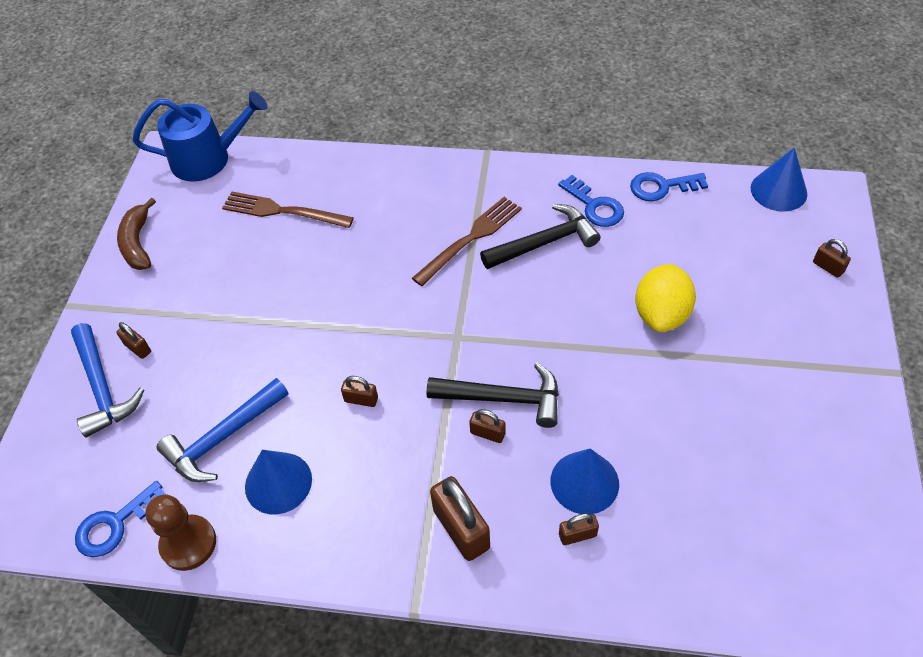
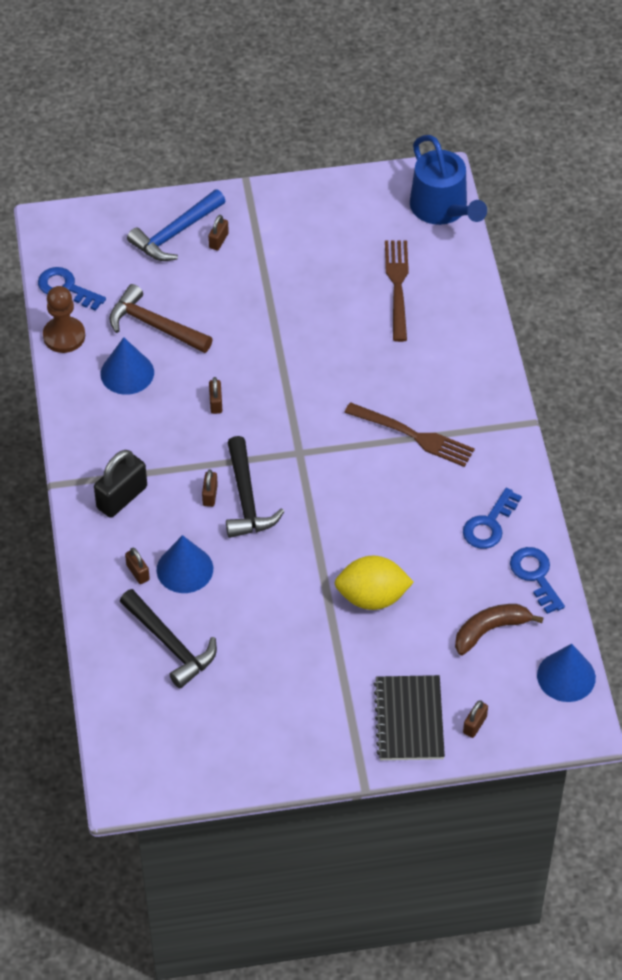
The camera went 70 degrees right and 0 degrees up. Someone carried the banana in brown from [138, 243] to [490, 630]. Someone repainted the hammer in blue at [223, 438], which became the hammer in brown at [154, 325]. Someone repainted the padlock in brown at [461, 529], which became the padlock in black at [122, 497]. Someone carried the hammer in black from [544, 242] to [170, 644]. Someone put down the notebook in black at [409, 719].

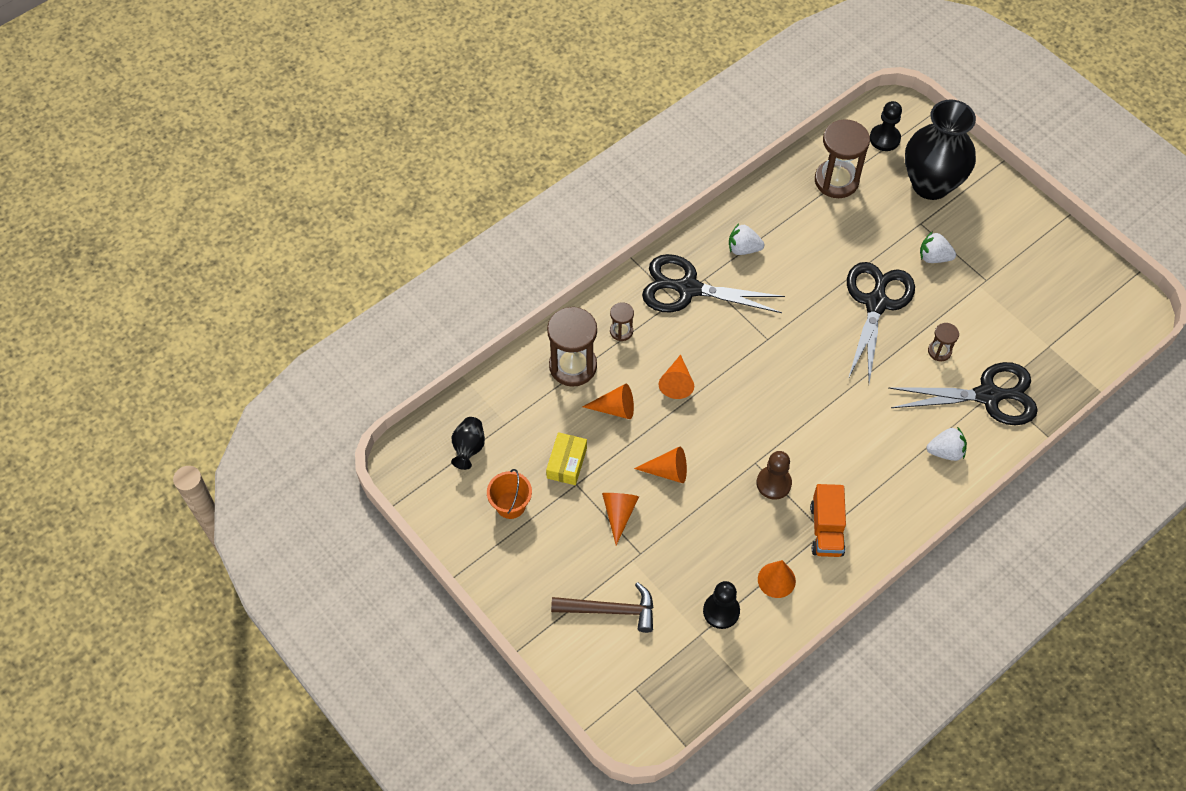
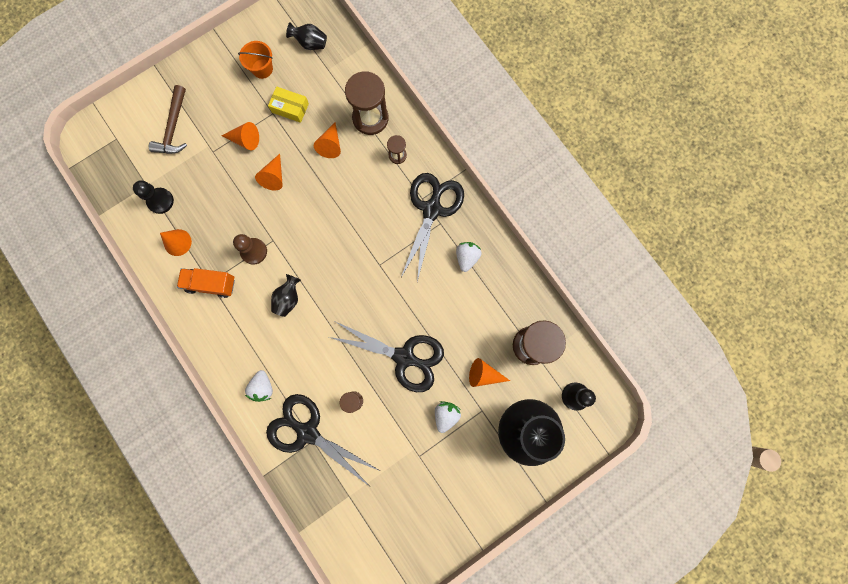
The camera went 95 degrees right and 20 degrees up. Someone carried the cone in orange from [676, 383] to [484, 374]. Someone rotated the scissors in black at [987, 396] by 120 degrees clockwise. Someone put down the vase in black at [288, 298].

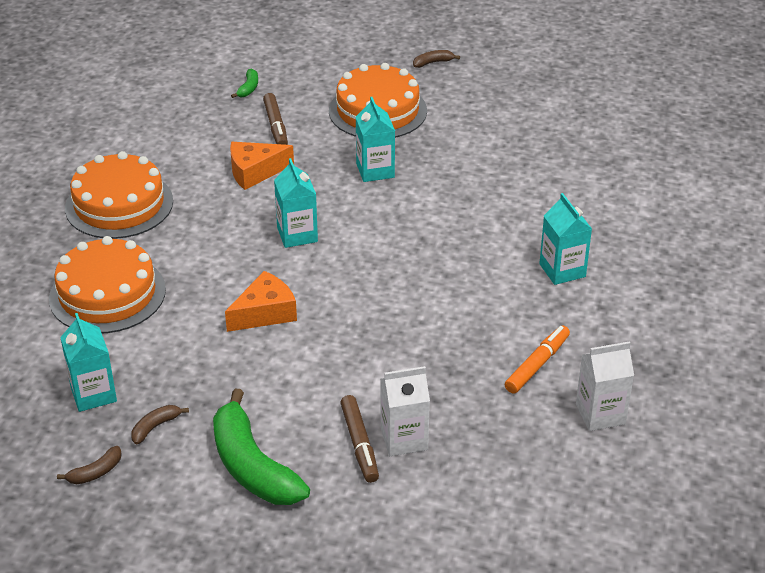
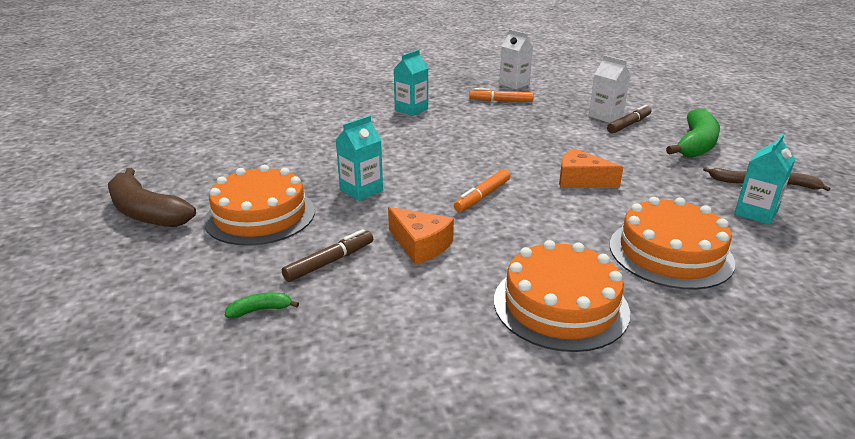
The camera went 120 degrees left and 10 degrees down. Someone swapped the carton in turquoise at [297, 234] for the marker in orange at [483, 196]. Someone scaled the banana in brown at [433, 62] by 2.36.

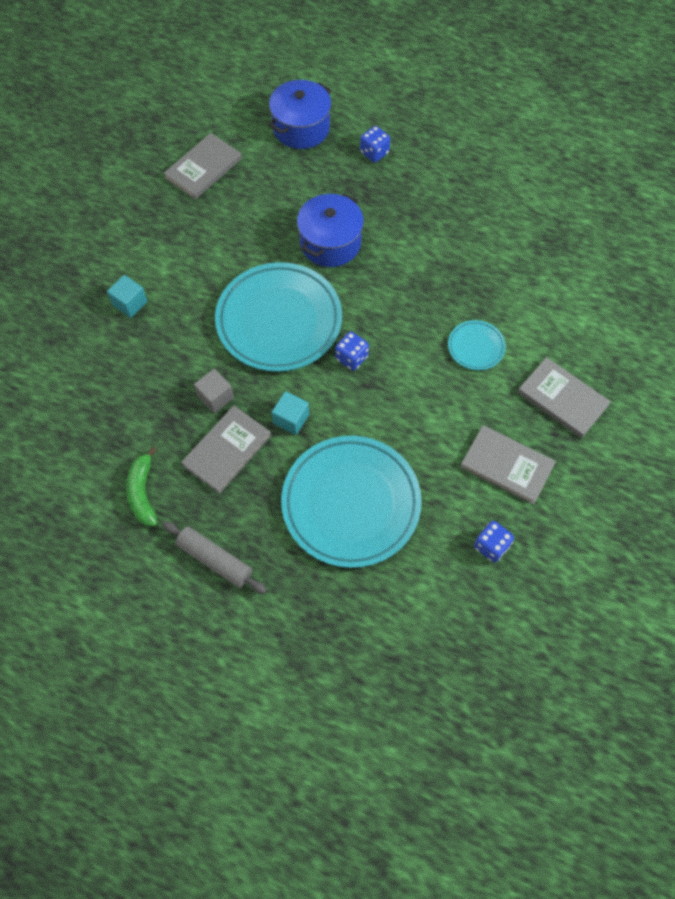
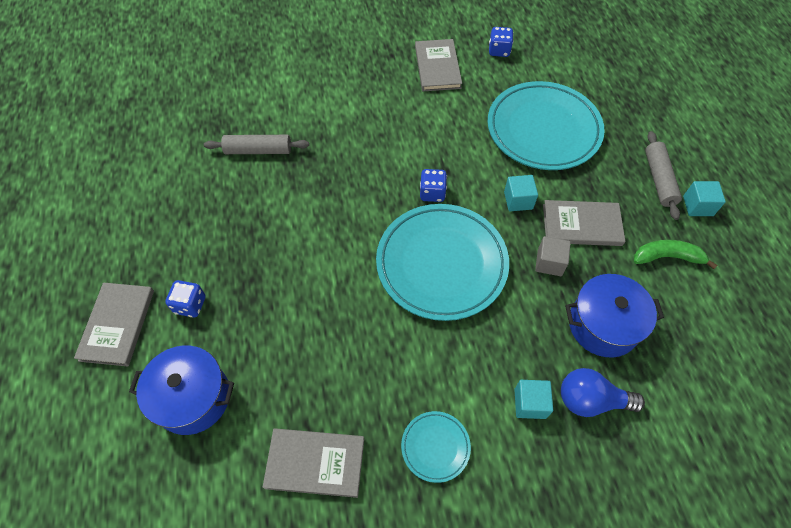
The camera went 125 degrees left and 5 degrees down. Someone rotated the banana in green at [143, 492] by 135 degrees counterclockwise. Someone carried the pot in blue from [330, 243] to [603, 325]. Someone carried the plate in turquoise from [476, 347] to [435, 447]. Someone carried the book in grey from [562, 399] to [117, 325]. Someone put down the rolling pin in grey at [258, 150]. Someone put down the light bulb in blue at [591, 400]. Someone put down the cube in turquoise at [697, 206].

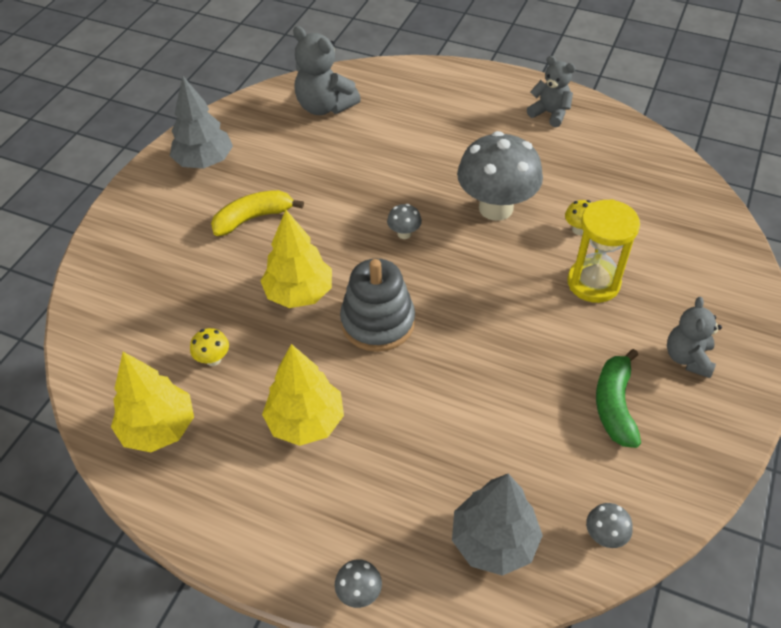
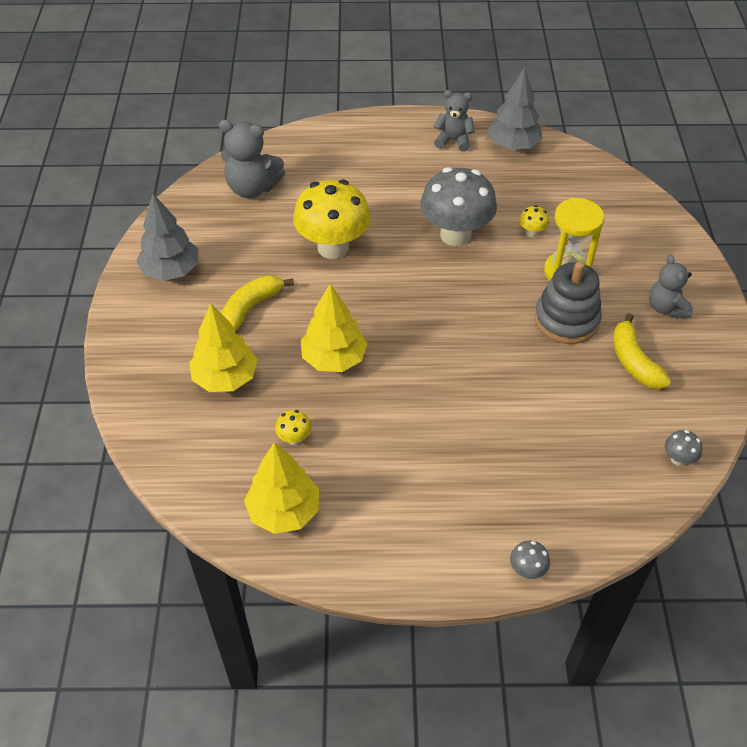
The camera went 25 degrees left and 0 degrees up. Someone carried the tree in yellow from [305, 421] to [225, 378]. Someone carried the stacking toy in grey from [378, 322] to [566, 320]. Someone took away the mushroom in grey at [404, 234]. Someone carried the tree in grey from [494, 541] to [513, 145]. Someone repainted the banana in green at [614, 405], which became the banana in yellow at [633, 361]. Someone put down the mushroom in yellow at [333, 247].

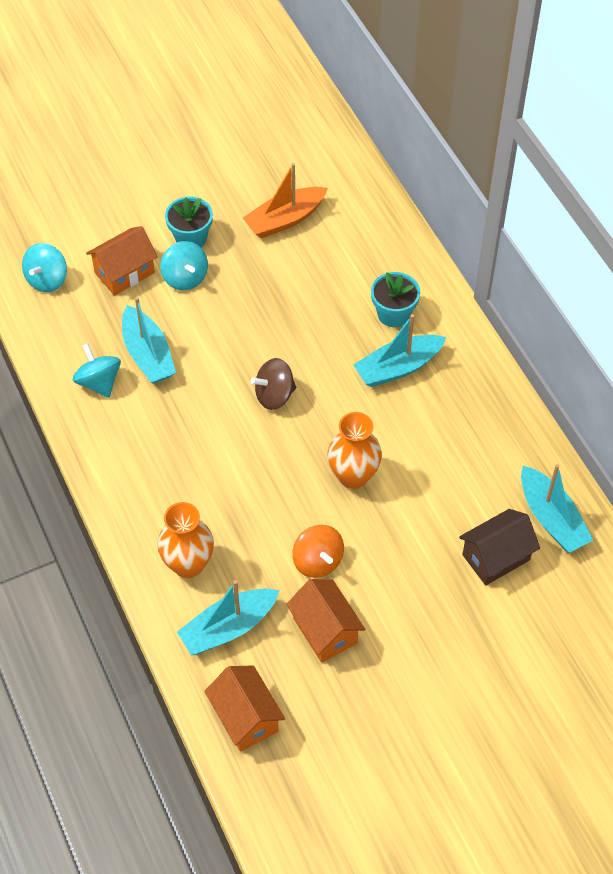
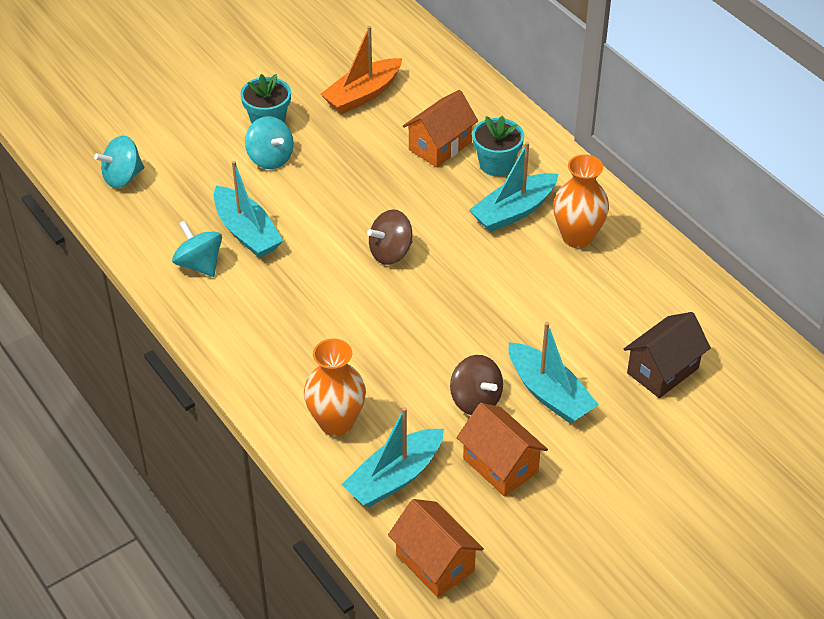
The camera went 10 degrees left and 10 degrees down. Someone rotated the spinning top in turquoise at [47, 279] by 45 degrees clockwise. Someone carried the house in orange from [124, 273] to [439, 146]. Someone repainted the spinning top in orange at [317, 561], which became the spinning top in brown at [475, 400]. Someone carried the vase in orange from [353, 476] to [577, 237]. Someone carried the boat in turquoise from [551, 518] to [549, 393].

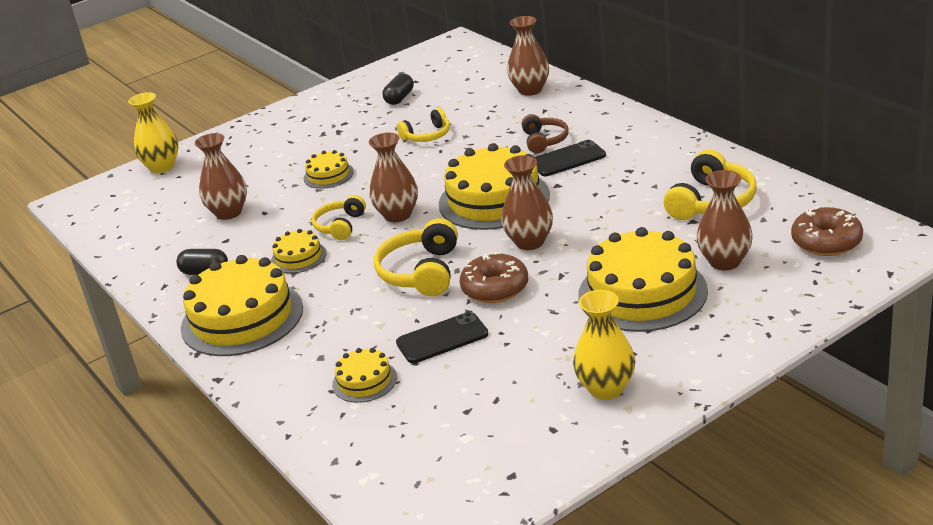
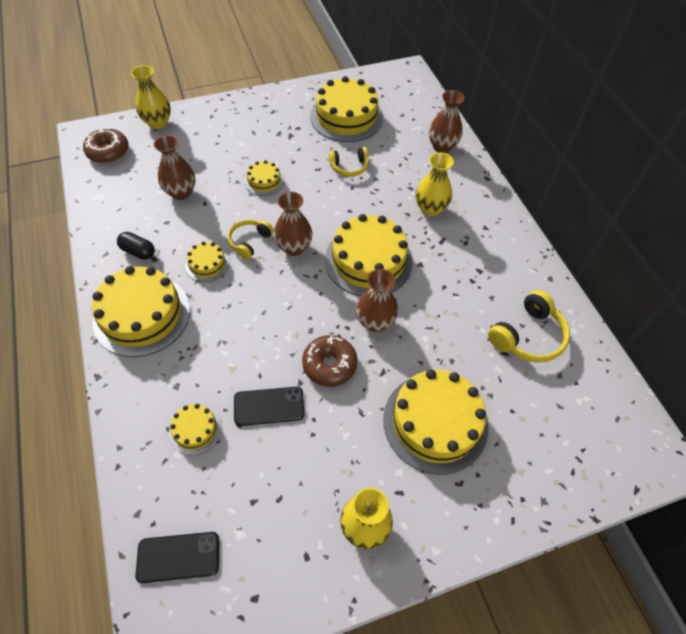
The camera went 10 degrees right and 25 degrees up. Someone took away the headphones in yellow at [421, 272]. Someone swapped the capsule in black at [399, 98] for the cake in yellow at [346, 117]. Someone swapped the headphones in brown at [544, 140] for the vase in yellow at [430, 209]. Someone carried the phone in black from [567, 159] to [178, 557]. Someone took away the vase in brown at [724, 261]. Someone carried the donut in brown from [826, 242] to [108, 152].

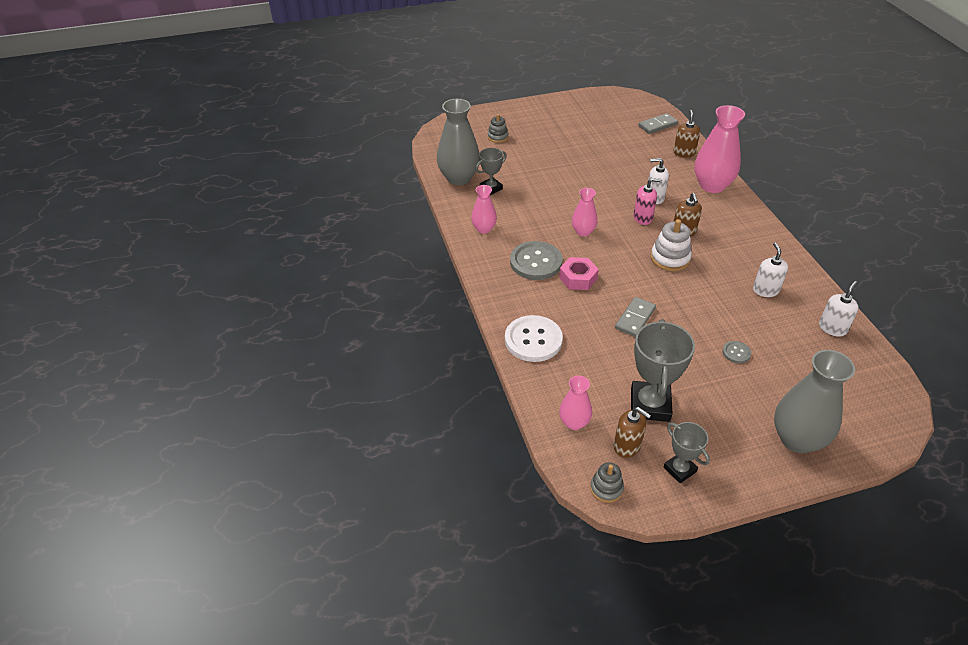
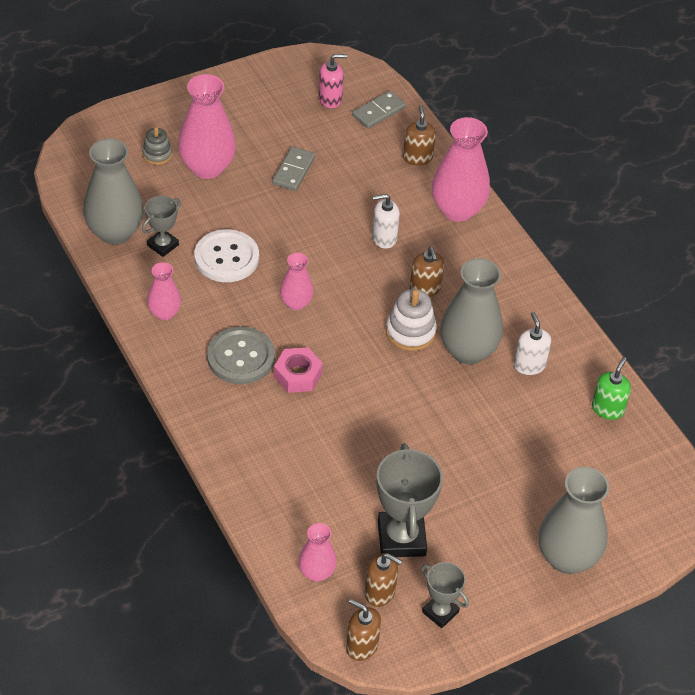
The camera went 15 degrees left and 5 degrees up. Someone carried the button in white from [533, 340] to [226, 258]. Someone swapped the stacking toy in grey at [606, 488] for the soap dispenser in brown at [361, 646]. Someone carried the domino in grey from [635, 318] to [293, 171]. Someone carried the soap dispenser in pink from [643, 218] to [330, 99]. Someone took away the button in grey at [736, 353]. Someone repainted the soap dispenser in white at [832, 328], which became the soap dispenser in green at [607, 409]. Someone put down the vase in pink at [207, 167]. Someone put down the vase in grey at [468, 351].

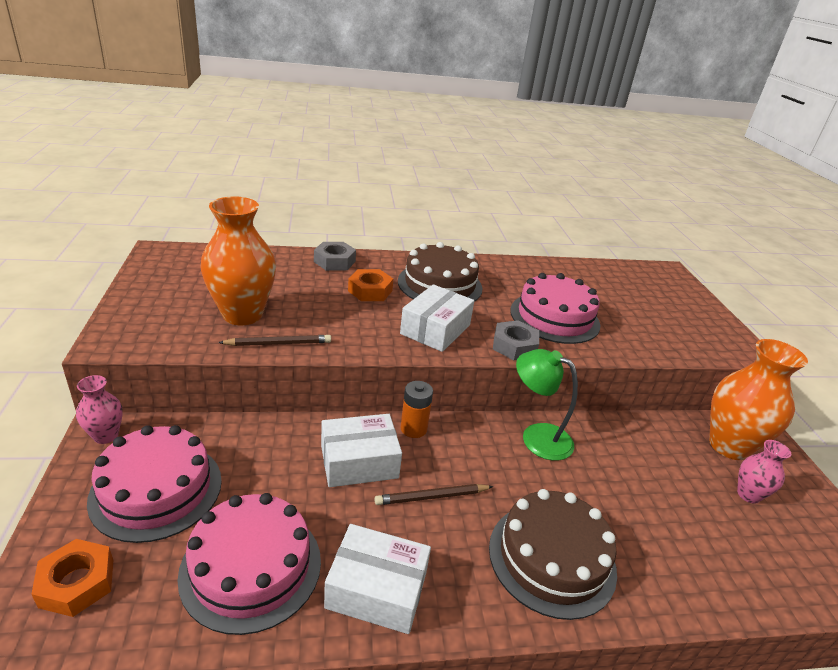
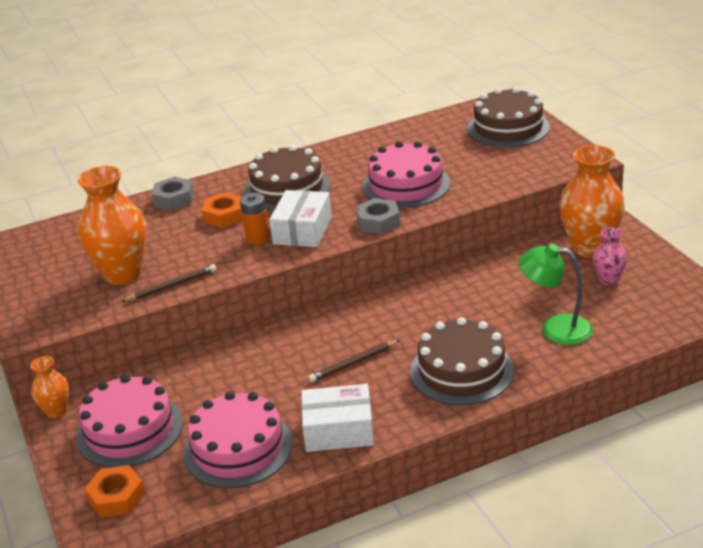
The camera went 10 degrees left and 0 degrees up. Someone repainted the vase in pink at [106, 436], which became the vase in orange at [56, 411]. Someone took away the box in white at [359, 462]. Someone carried the battery in orange from [413, 428] to [257, 238]. Someone carried the lamp in green from [537, 436] to [555, 329]. Someone put down the cake in brown at [508, 128].

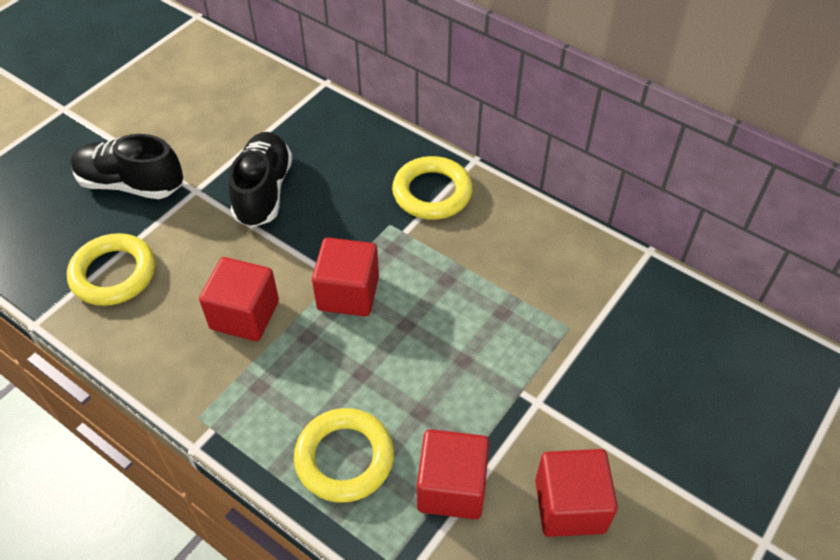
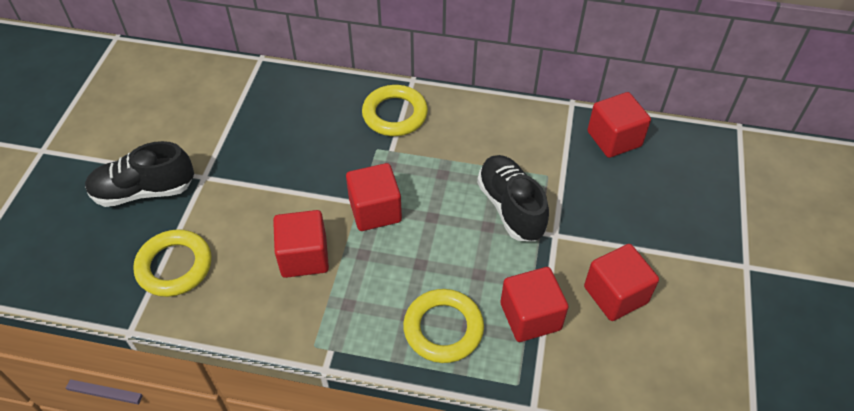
The camera went 25 degrees left and 0 degrees up. Someone carried the shoe in black from [263, 191] to [511, 207]. Someone put down the cube in red at [614, 139].

